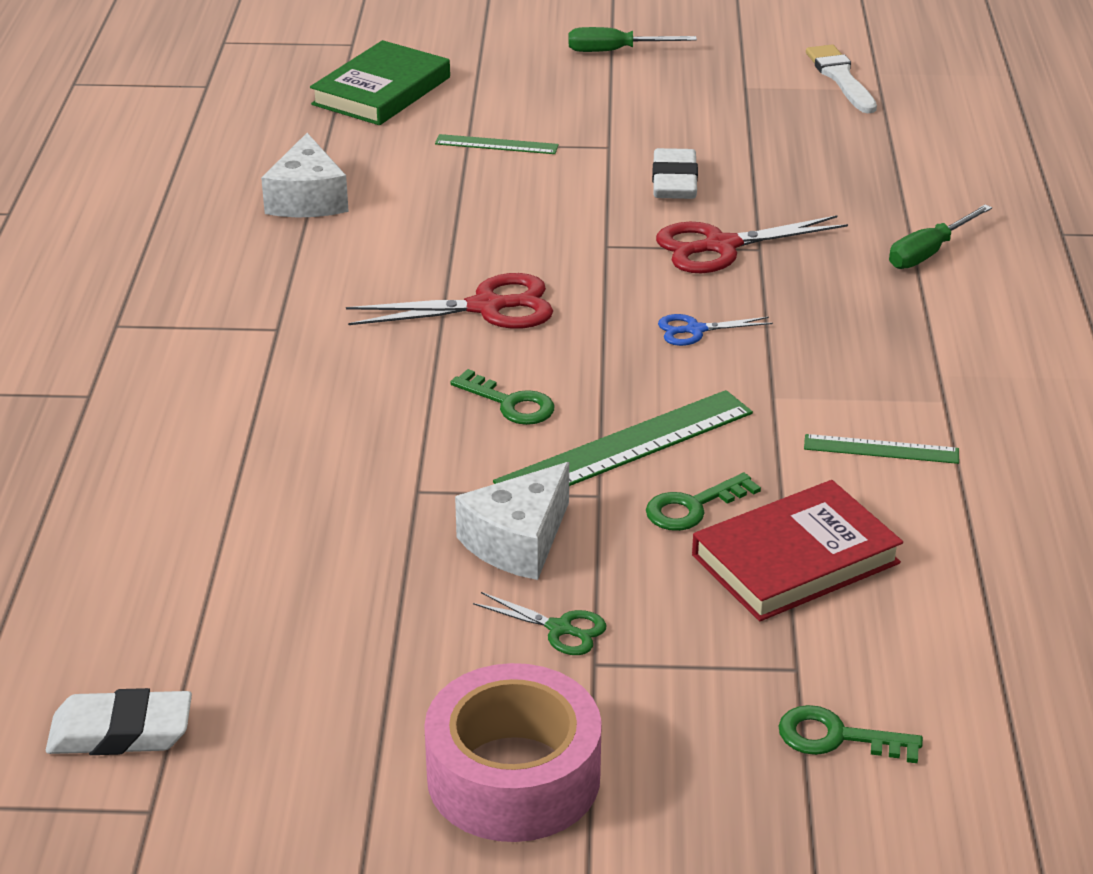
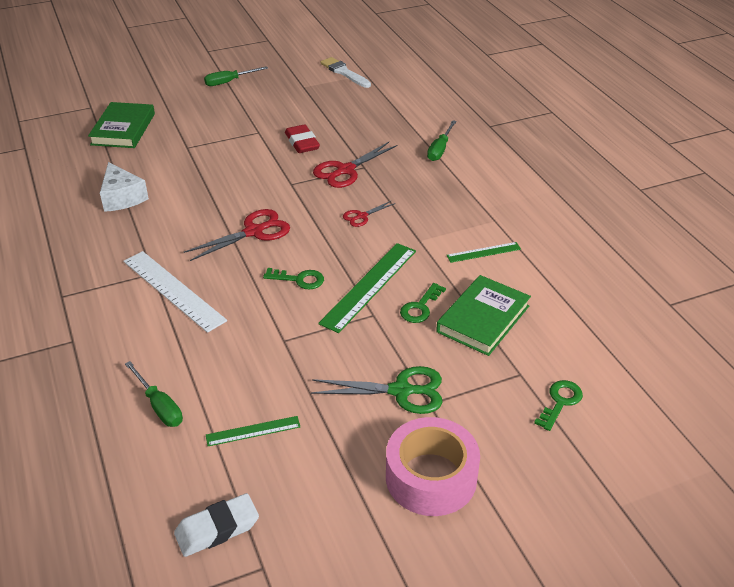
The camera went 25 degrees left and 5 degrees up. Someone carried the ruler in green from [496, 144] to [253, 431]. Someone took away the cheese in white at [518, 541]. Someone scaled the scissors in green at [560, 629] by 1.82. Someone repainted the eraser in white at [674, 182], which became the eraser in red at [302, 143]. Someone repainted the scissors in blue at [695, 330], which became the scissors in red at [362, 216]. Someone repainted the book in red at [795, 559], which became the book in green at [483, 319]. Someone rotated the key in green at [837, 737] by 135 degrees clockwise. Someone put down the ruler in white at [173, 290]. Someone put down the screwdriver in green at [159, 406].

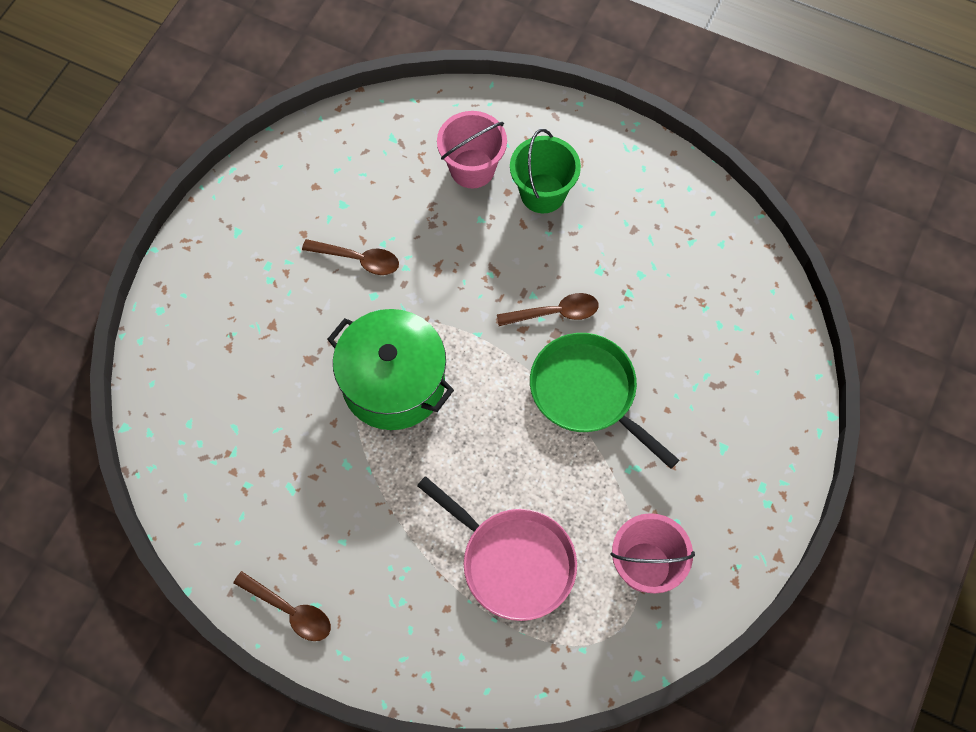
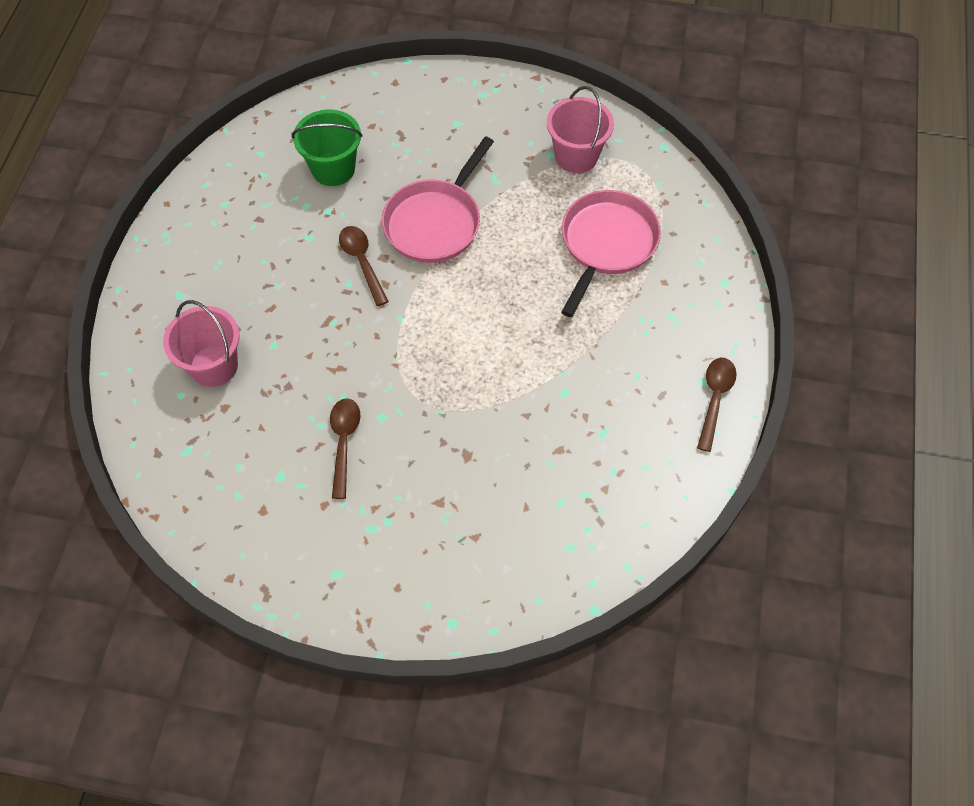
The camera went 105 degrees left and 5 degrees down. Someone took away the pot in green at [393, 383]. Someone carried the bucket in green from [542, 193] to [333, 169]. Someone repainted the pan in green at [588, 393], which became the pan in pink at [435, 222].

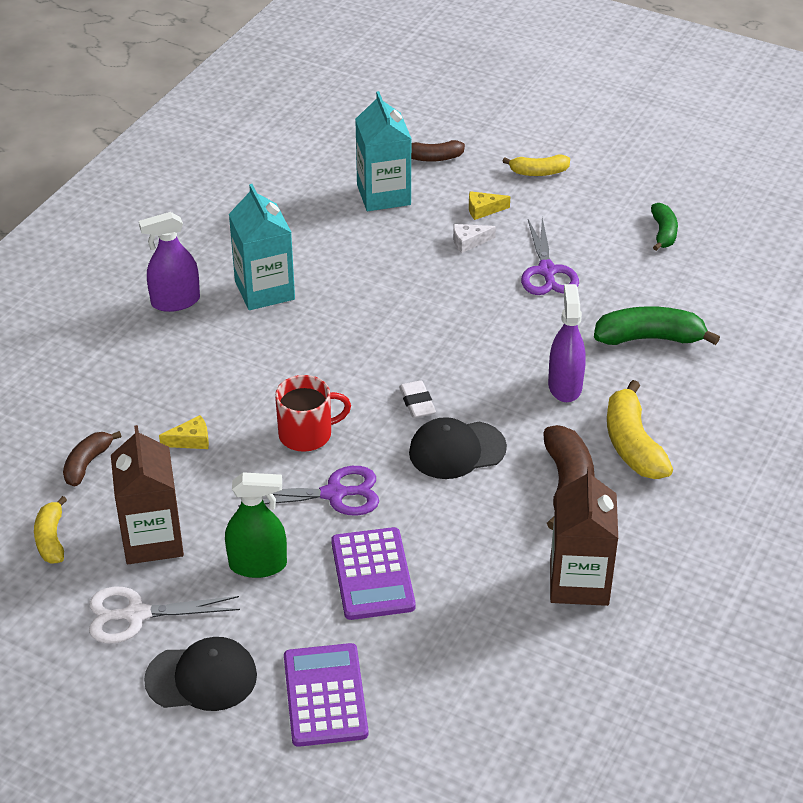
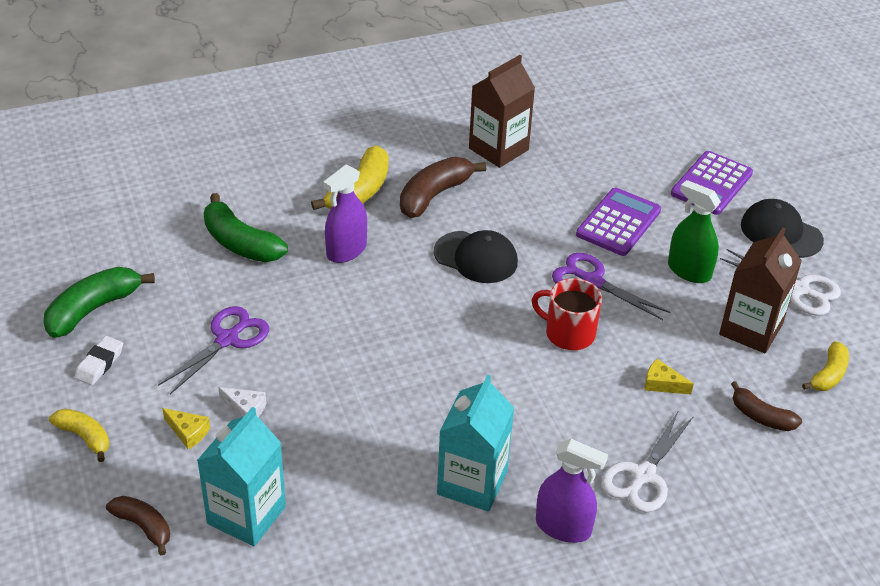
The camera went 140 degrees left and 0 degrees up. Someone rotated the banana in brown at [87, 464] by 60 degrees clockwise. Someone carried the eraser in white from [417, 403] to [99, 364]. Someone scaled the banana in green at [663, 233] by 1.63. Someone put down the scissors in white at [643, 476].

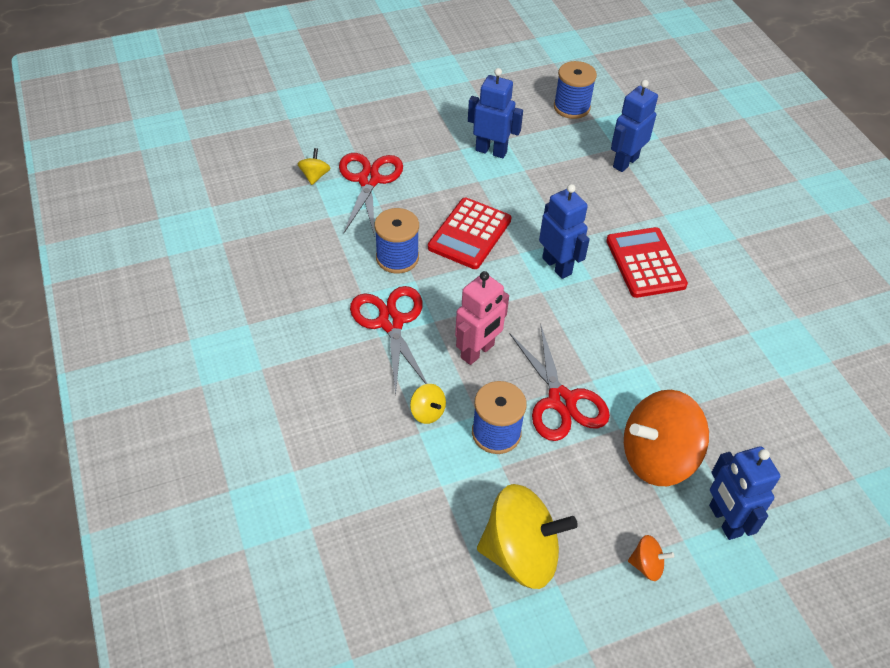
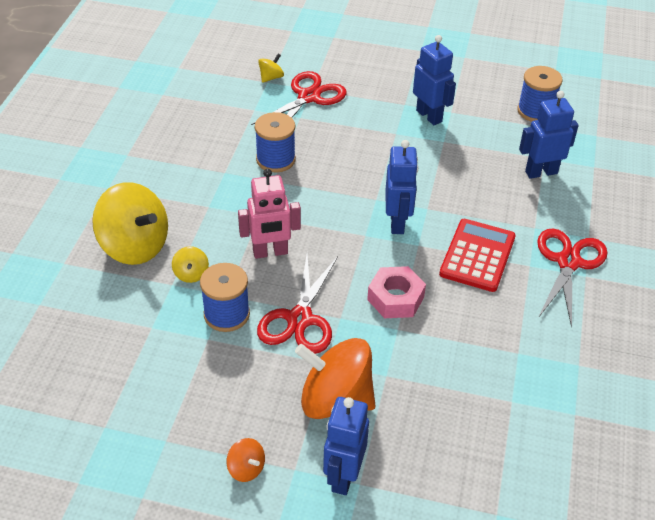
The camera went 35 degrees right and 5 degrees down. Someone carried the scissors in red from [391, 322] to [568, 262]. Someone took away the calculator in red at [469, 234]. Someone carried the spinning top in yellow from [521, 553] to [135, 246]. Someone put down the nut in pink at [395, 298].

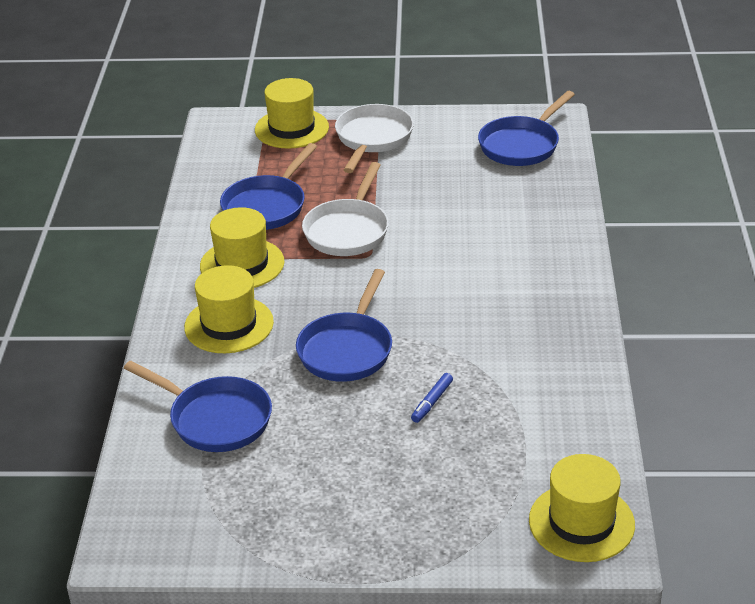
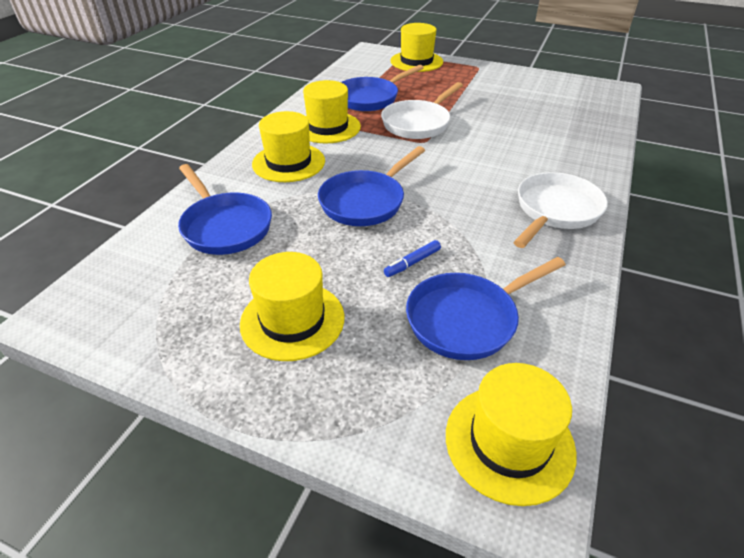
The camera went 20 degrees right and 5 degrees up. Someone carried the pan in white from [372, 139] to [555, 211]. Someone carried the pan in blue from [522, 145] to [467, 319]. Someone put down the hat in yellow at [292, 320].

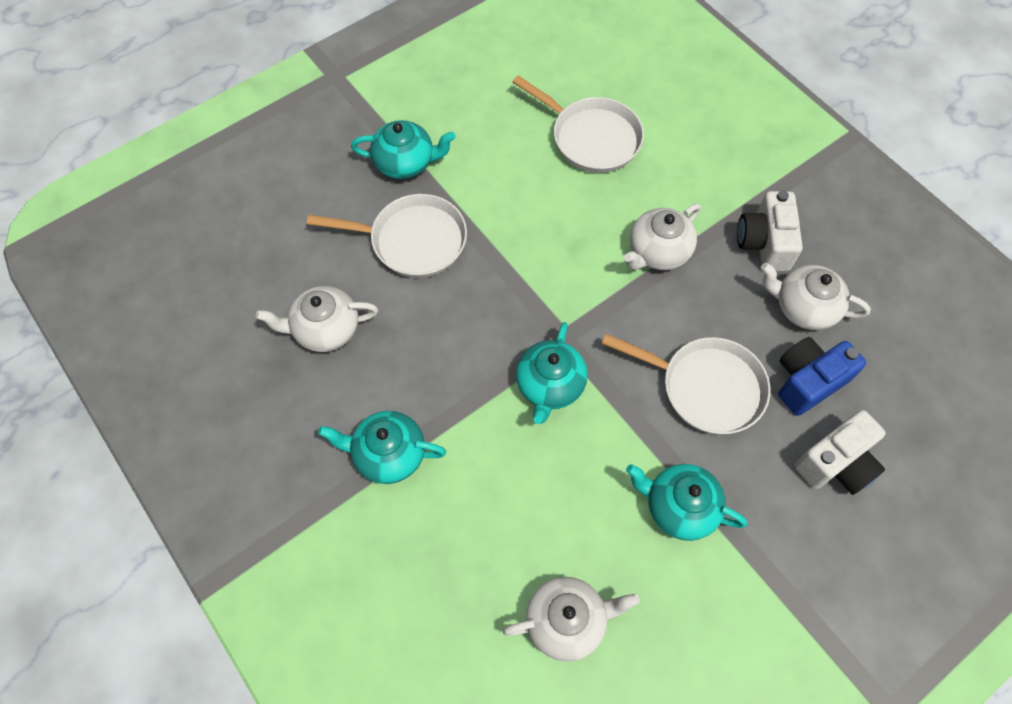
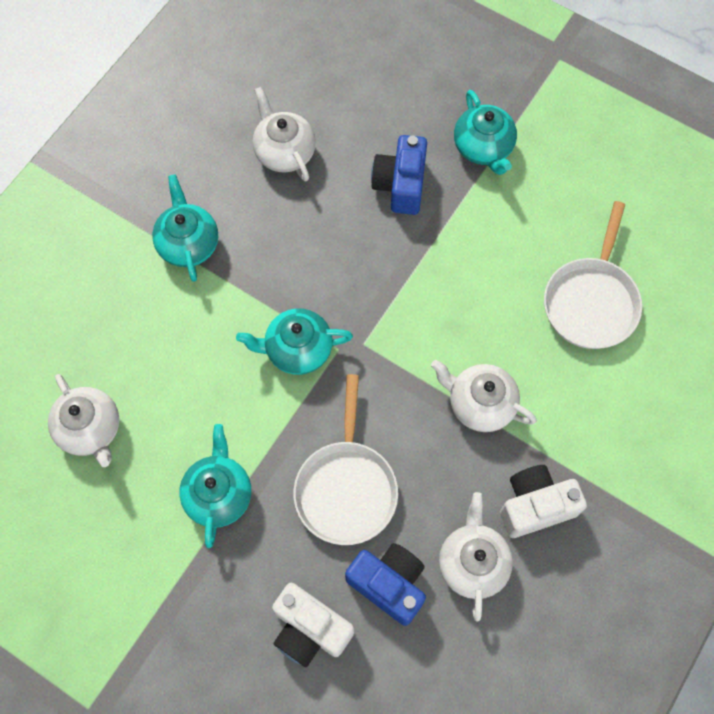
The camera went 70 degrees right and 5 degrees up. Someone swapped the pan in white at [412, 241] for the camera in blue at [400, 185].

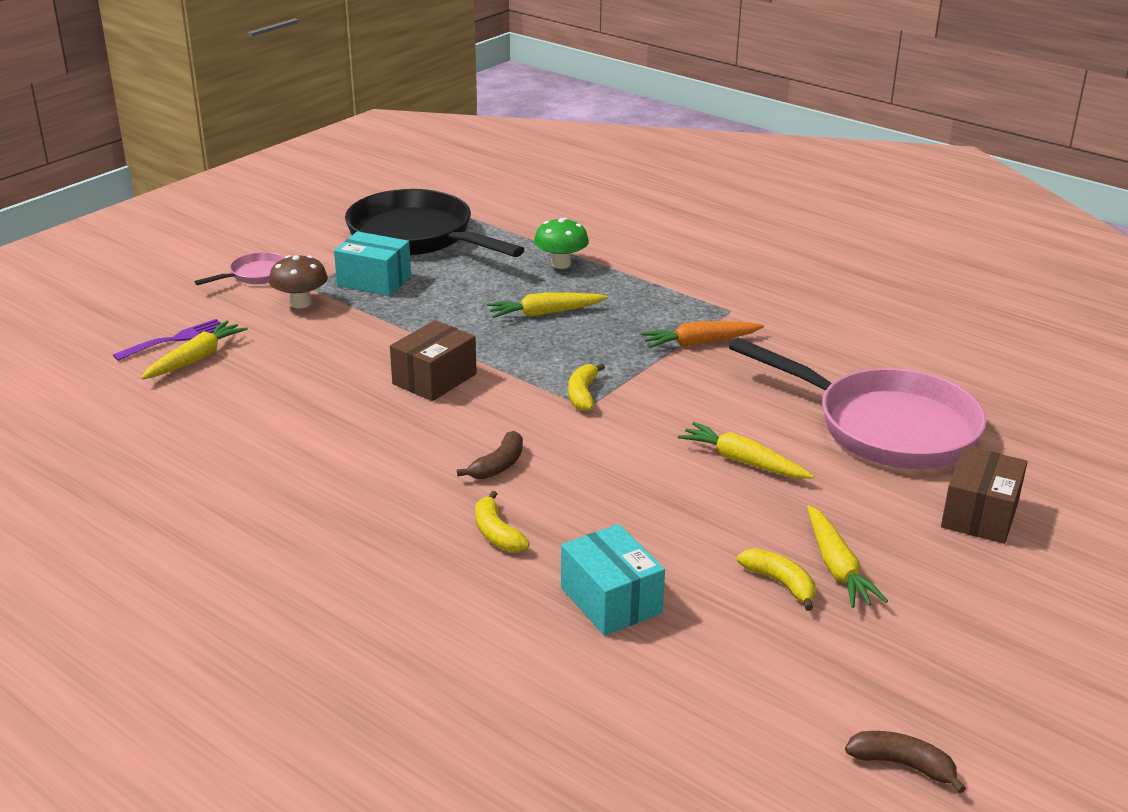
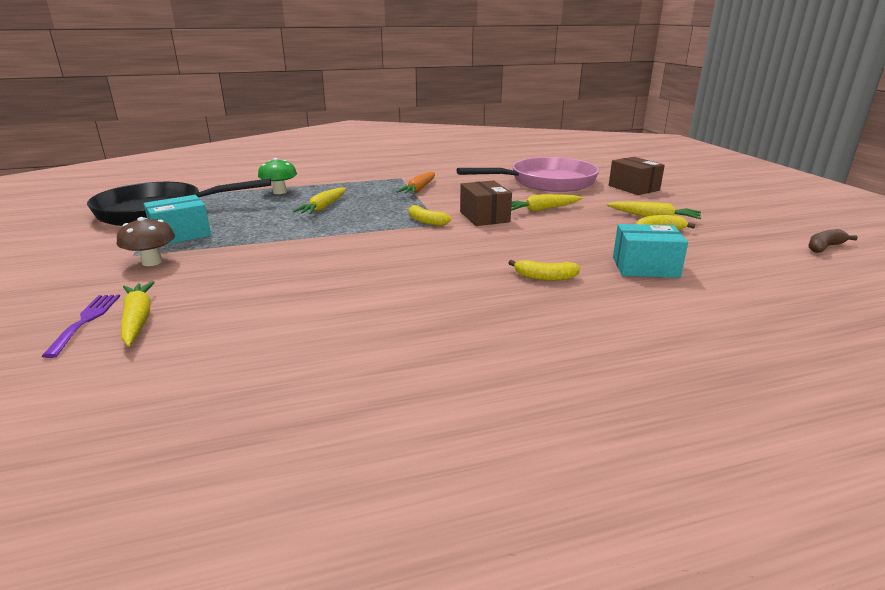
The camera went 55 degrees left and 5 degrees down. Someone took away the pan in pink at [255, 275]. Someone carried the box in brown from [434, 379] to [484, 217]. Someone took away the banana in brown at [498, 465].

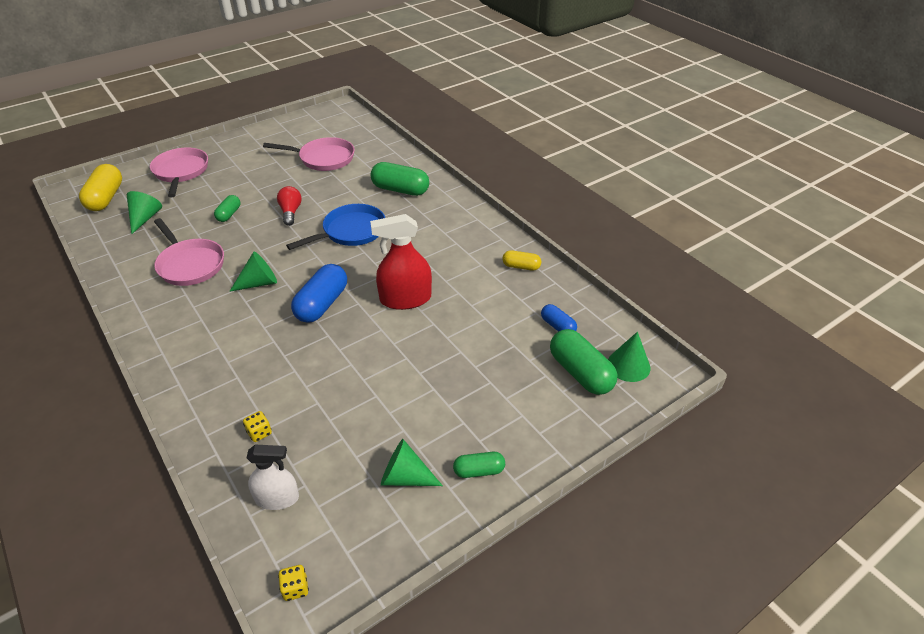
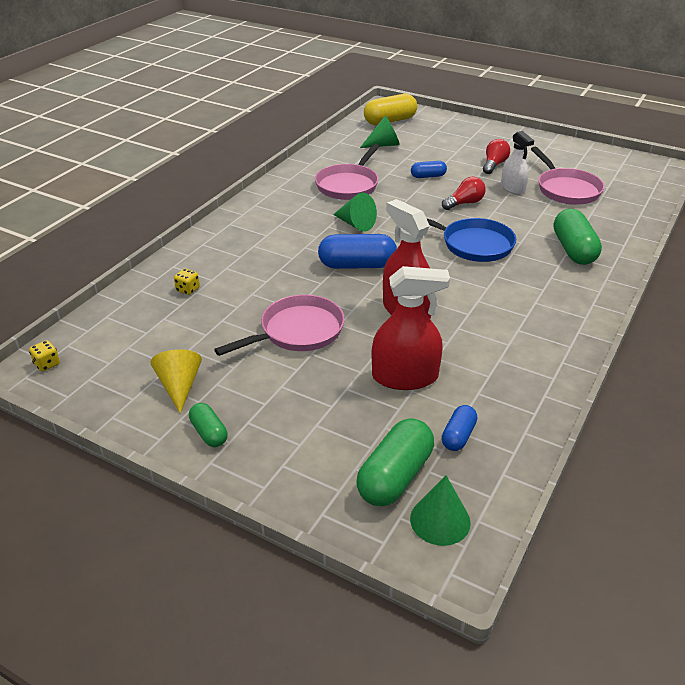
The camera went 65 degrees right and 5 degrees down. Someone carried the pan in pink from [181, 172] to [297, 332]. Someone repainted the capsule in green at [229, 214], which became the capsule in blue at [428, 176]. Someone carried the spray bottle in white from [277, 498] to [513, 188]. Someone repainted the cone in green at [405, 477], which became the cone in yellow at [179, 386]. Someone took away the capsule in yellow at [521, 266]. Someone put down the spray bottle in red at [405, 377]. Someone put down the light bulb in red at [494, 165].

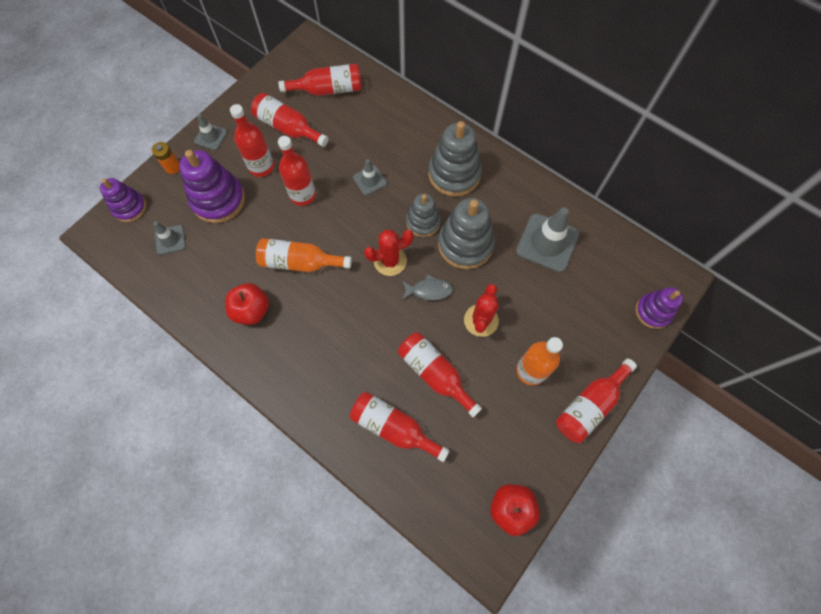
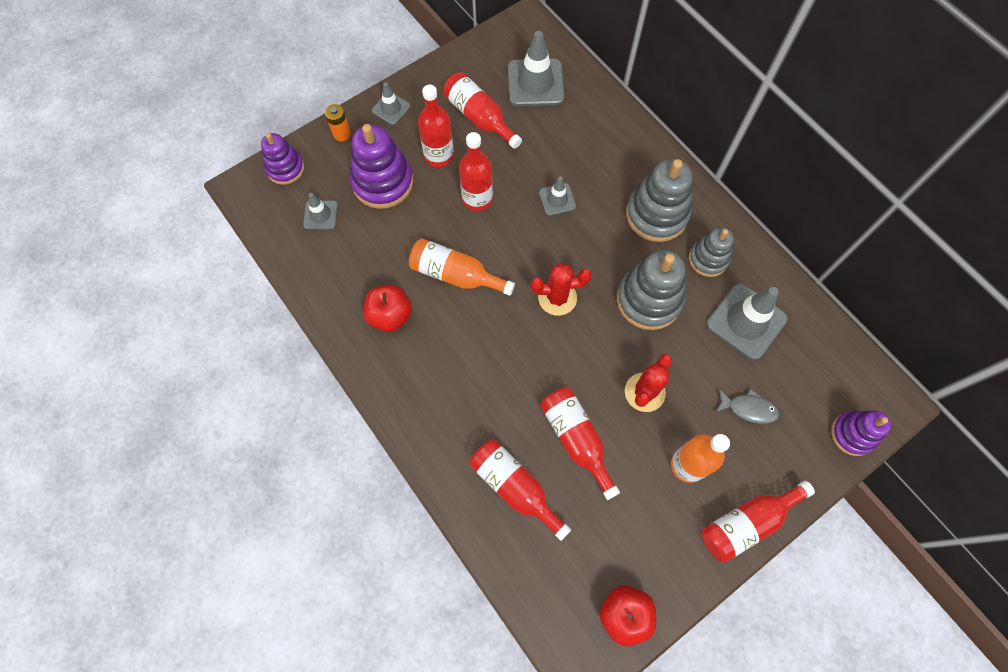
The camera went 15 degrees right and 0 degrees up. Someone swapped the bottle in red at [328, 90] for the traffic cone in grey at [535, 83]. Someone carried the fish in grey from [429, 290] to [748, 408]. Someone carried the stacking toy in grey from [423, 222] to [708, 259].

